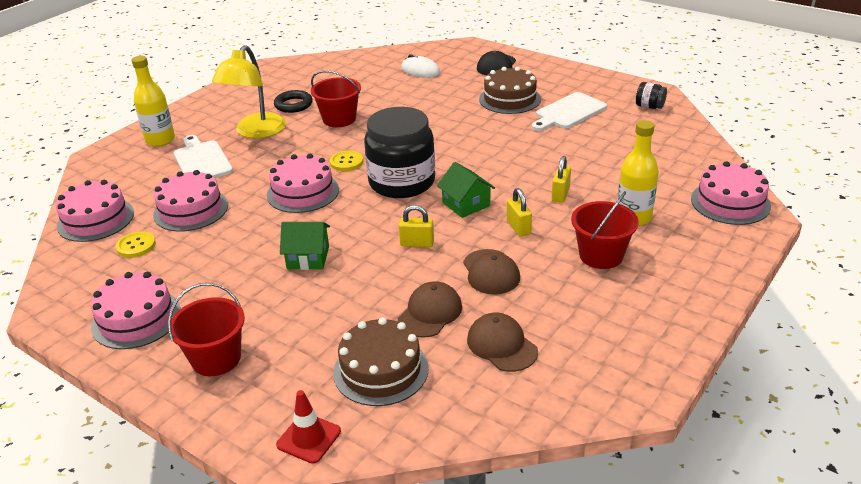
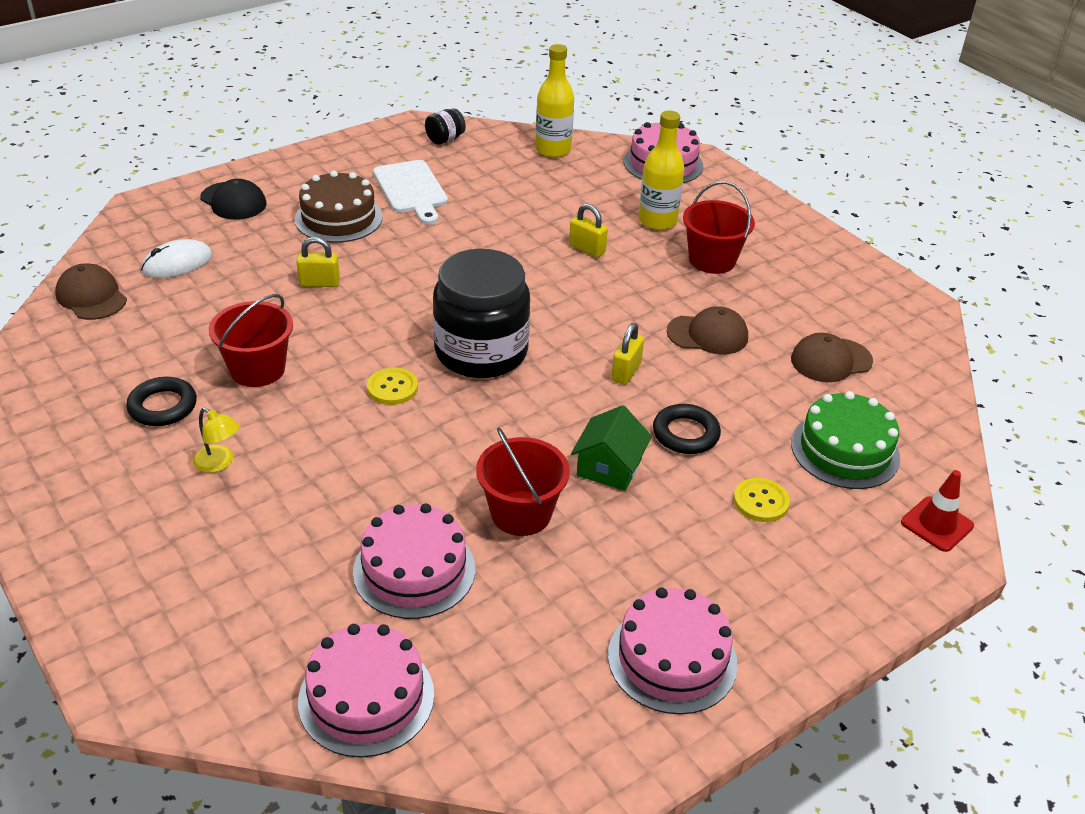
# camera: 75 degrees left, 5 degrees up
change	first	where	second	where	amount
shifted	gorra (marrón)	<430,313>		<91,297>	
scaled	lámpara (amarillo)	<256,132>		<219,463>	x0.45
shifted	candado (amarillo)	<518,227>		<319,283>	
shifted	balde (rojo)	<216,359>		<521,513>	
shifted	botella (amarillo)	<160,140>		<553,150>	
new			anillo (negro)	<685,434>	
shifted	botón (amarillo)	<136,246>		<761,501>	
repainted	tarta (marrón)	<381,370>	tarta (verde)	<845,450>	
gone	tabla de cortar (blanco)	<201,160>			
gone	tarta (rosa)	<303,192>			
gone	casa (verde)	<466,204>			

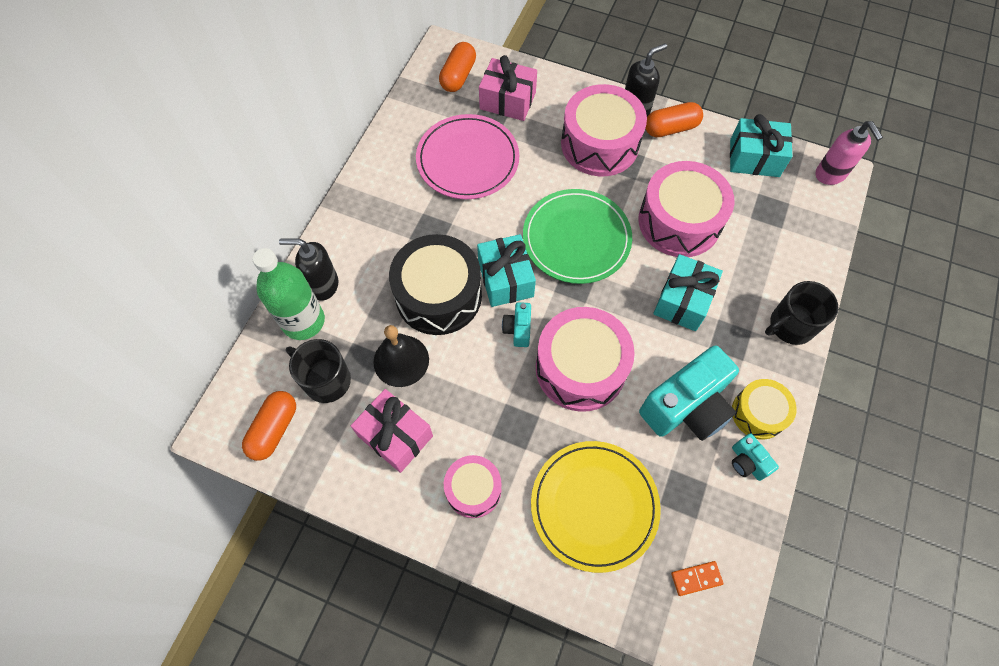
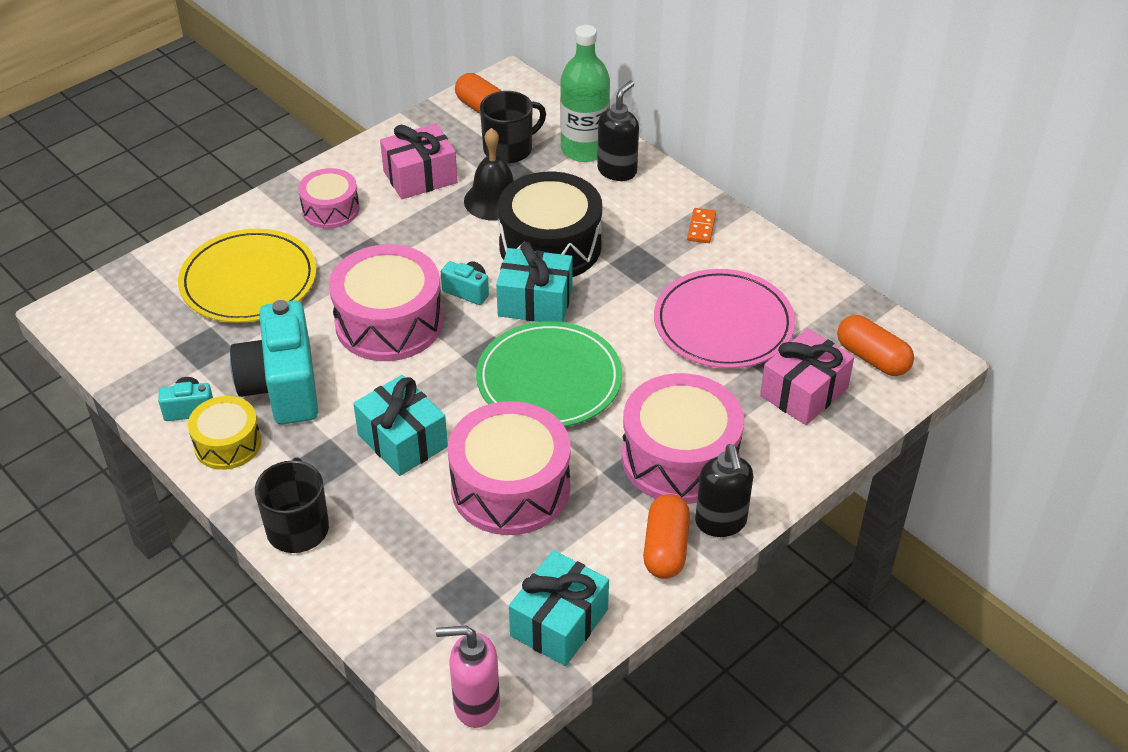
# camera: 115 degrees right, 20 degrees down
change	first	where	second	where	amount
shifted	ficha de dominó (naranja)	<696,578>		<701,227>	

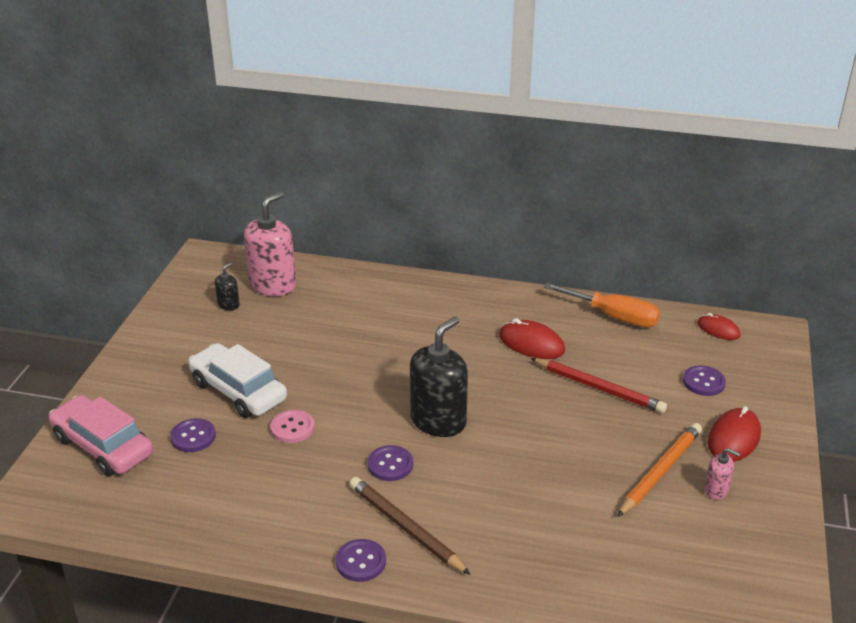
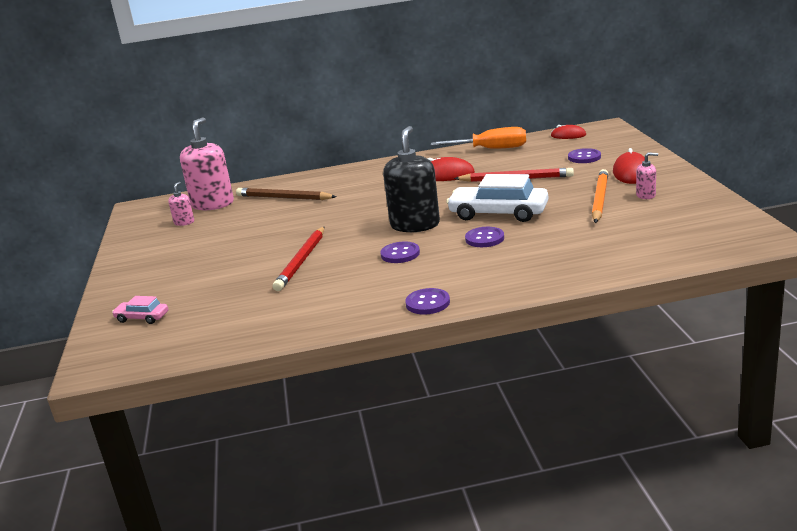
# camera: 20 degrees left, 10 degrees down
change	first	where	second	where	amount
scaled	coche (rosa)	<103,446>		<142,317>	x0.49
repainted	dispensador de jabón (negro)	<228,305>	dispensador de jabón (rosa)	<184,222>	
shifted	lápiz (marrón)	<405,528>		<283,198>	
swapped	botón (rosa)	<292,428>	lápiz (rojo)	<301,261>	
shifted	coche (blanco)	<238,391>		<498,213>	
shifted	botón (morado)	<193,437>		<484,239>	

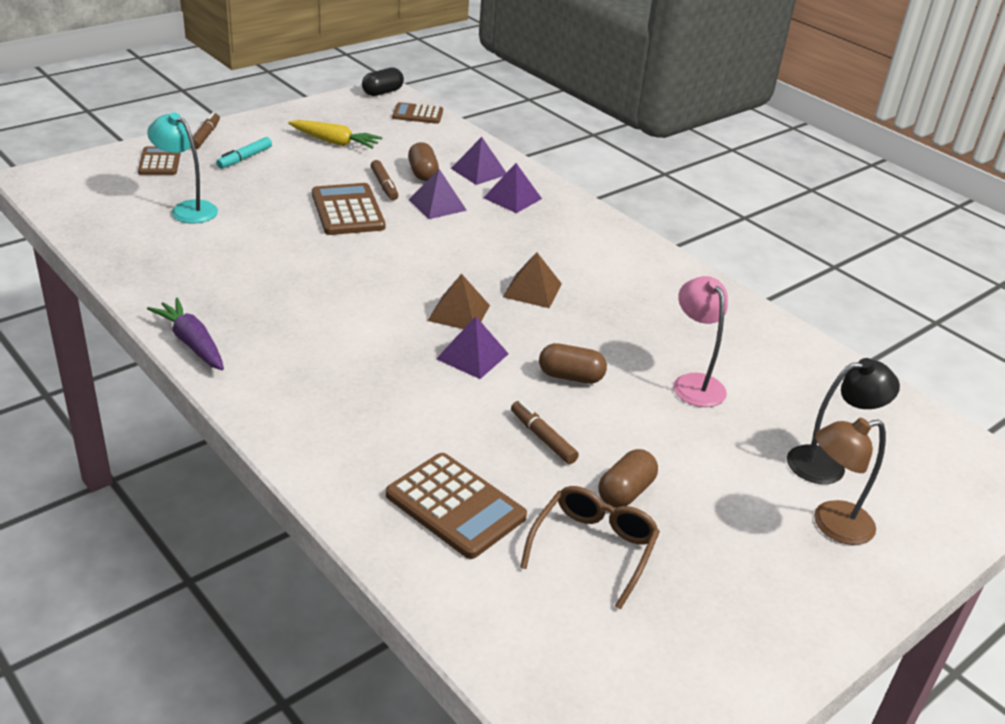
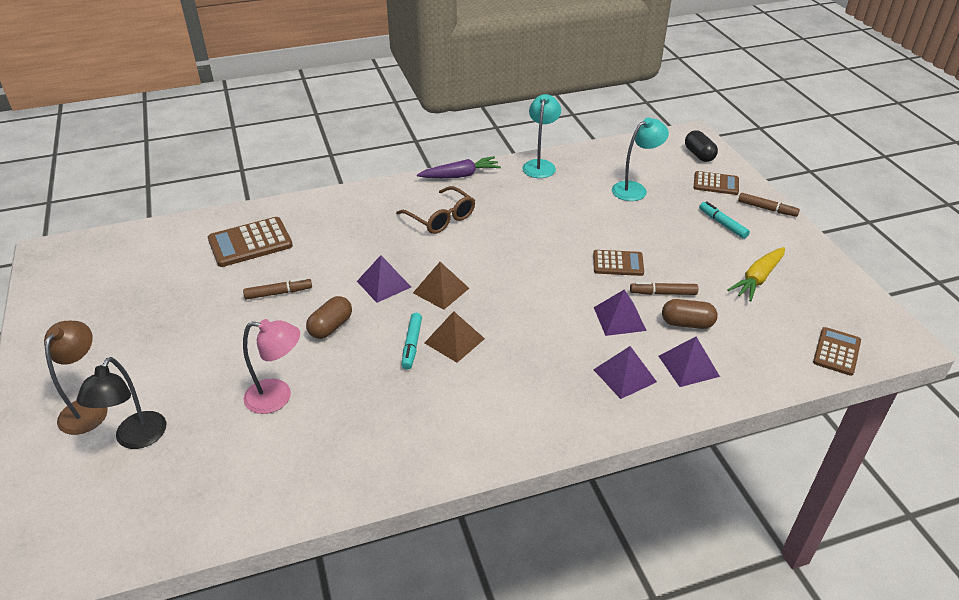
# camera: 115 degrees right, 5 degrees up
change	first	where	second	where	amount
shifted	gafas (marrón)	<593,548>		<441,218>	
new			rotulador (turquesa)	<412,345>	
new			lámpara (turquesa)	<540,165>	
scaled	calculadora (marrón)	<347,211>		<618,263>	x0.64
shifted	cápsula (negro)	<382,92>		<699,155>	
gone	cápsula (marrón)	<625,492>			

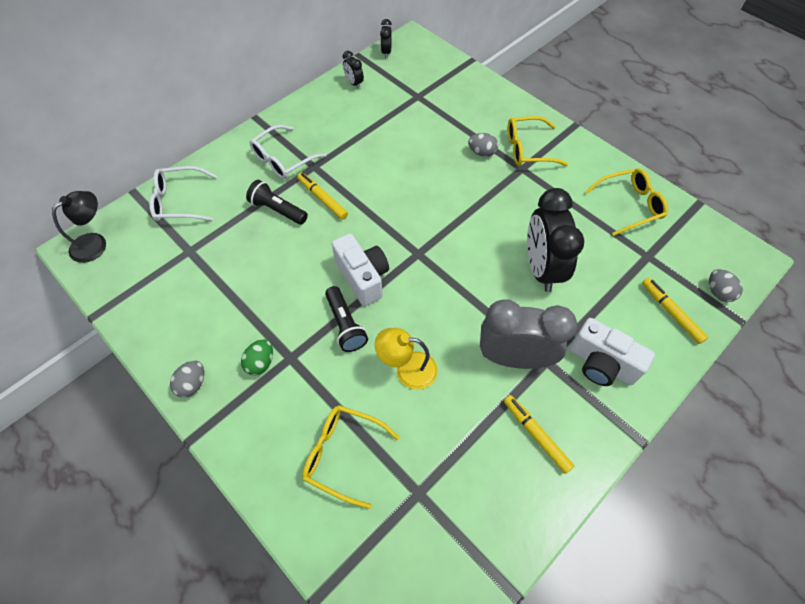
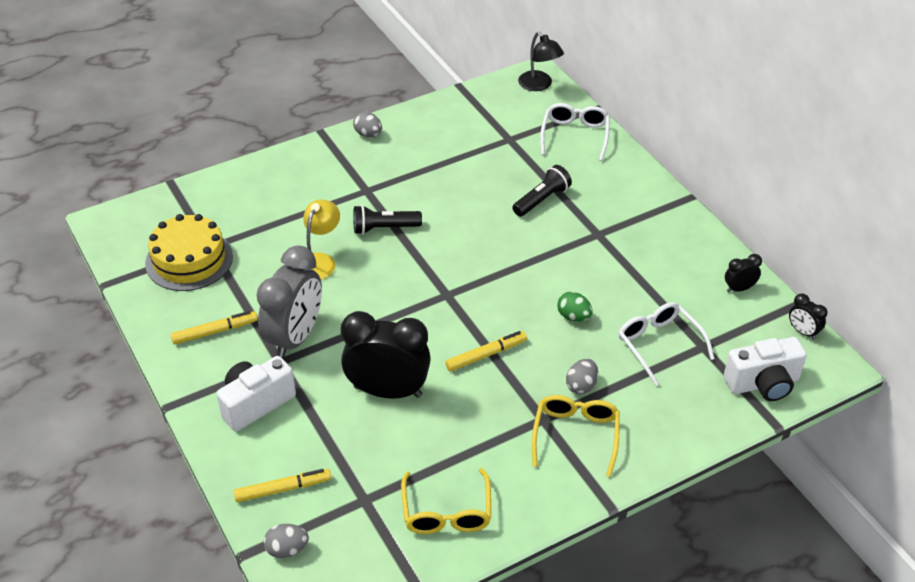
# camera: 105 degrees right, 15 degrees down
change	first	where	second	where	amount
new			tarta (amarillo)	<189,260>	
shifted	rotulador (amarillo)	<322,199>		<486,355>	
shifted	huevo (verde)	<260,363>		<573,317>	
shifted	gafas (blanco)	<283,159>		<659,345>	
shifted	cámara (blanco)	<363,277>		<763,384>	
rotated	despertador (negro)	<386,52>		<803,332>	150 degrees counterclockwise
gone	gafas (amarillo)	<343,454>			

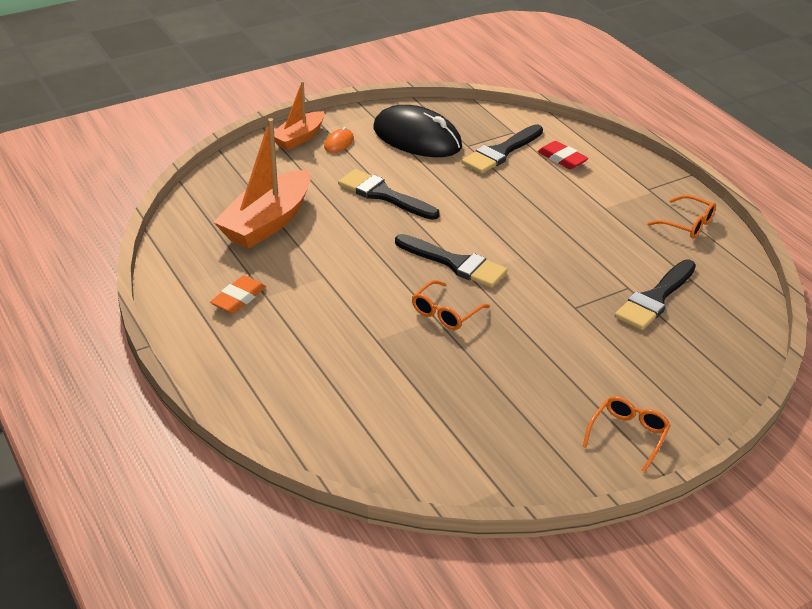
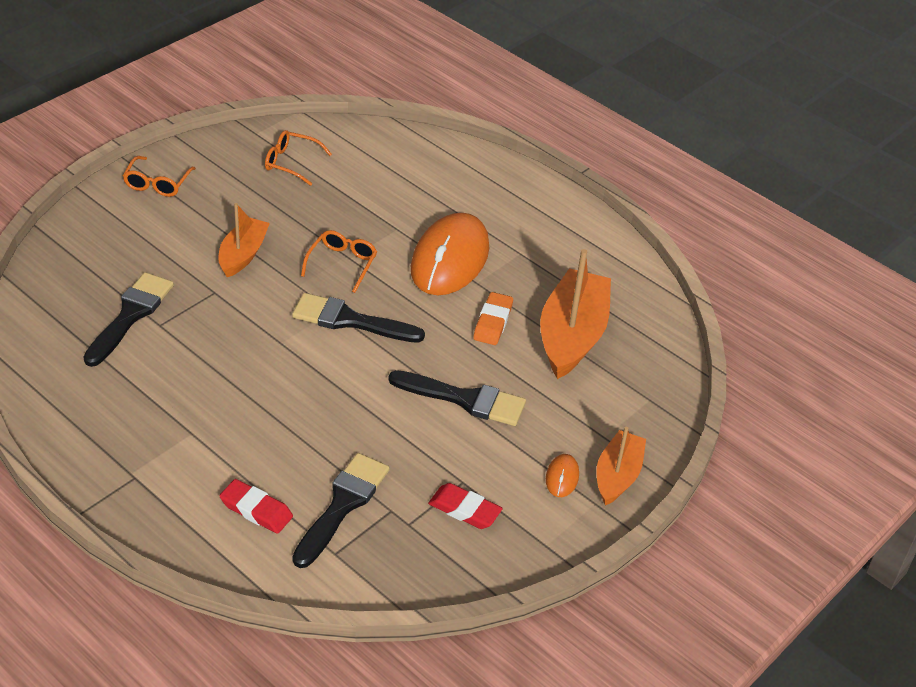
# camera: 160 degrees right, 5 degrees up
change	first	where	second	where	amount
new			barco (naranja)	<243,255>	
shifted	gafas (naranja)	<687,224>		<291,163>	
new			ratón (naranja)	<450,259>	
swapped	ratón (negro)	<417,138>	goma de borrar (rojo)	<464,510>	
shifted	goma de borrar (naranja)	<239,298>		<492,322>	

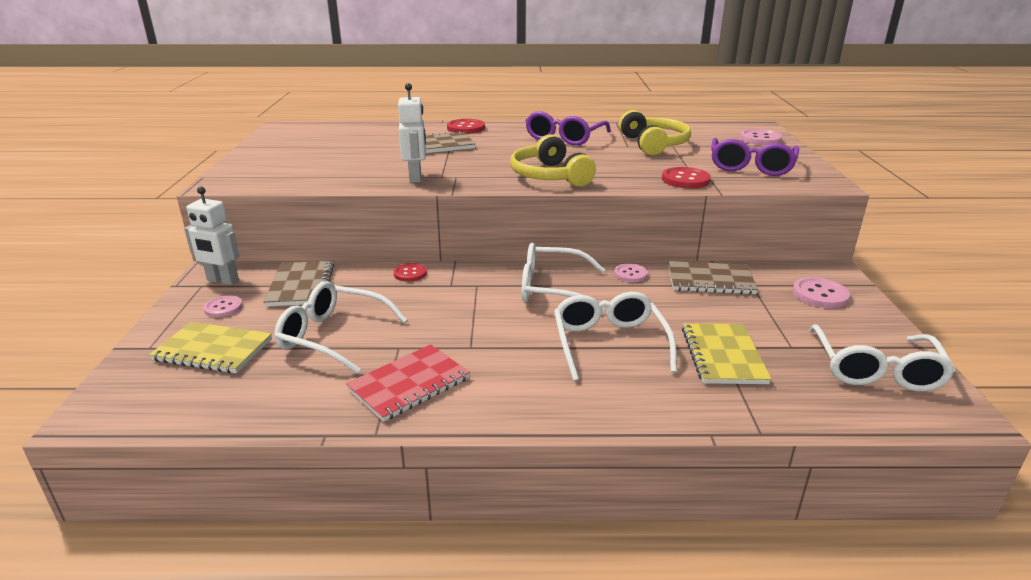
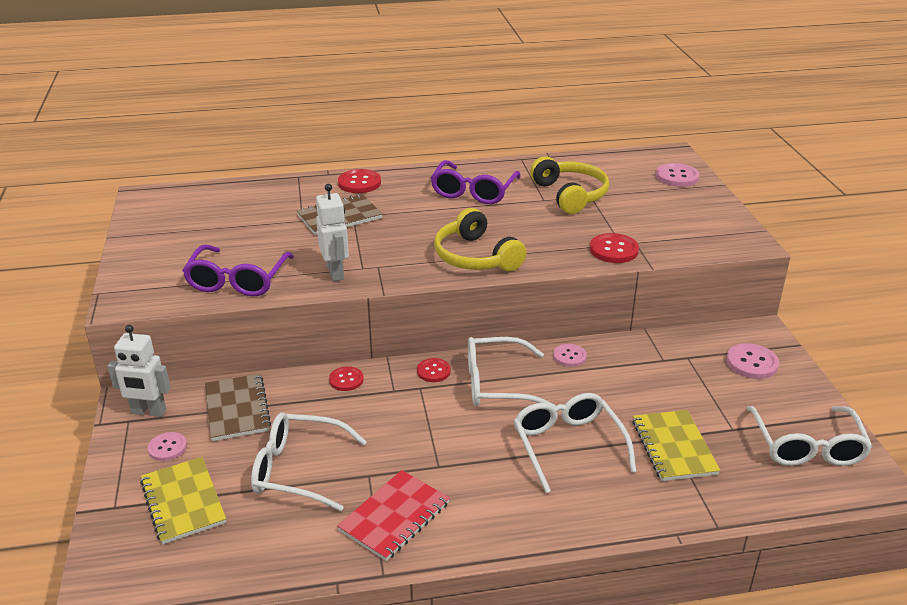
# camera: 10 degrees left, 5 degrees up
change	first	where	second	where	amount
rotated	cuaderno (amarillo)	<213,350>		<183,502>	60 degrees clockwise
shifted	gafas (morado)	<751,166>		<237,280>	
new			botón (rojo)	<433,371>	
gone	cuaderno (marrón)	<710,280>			

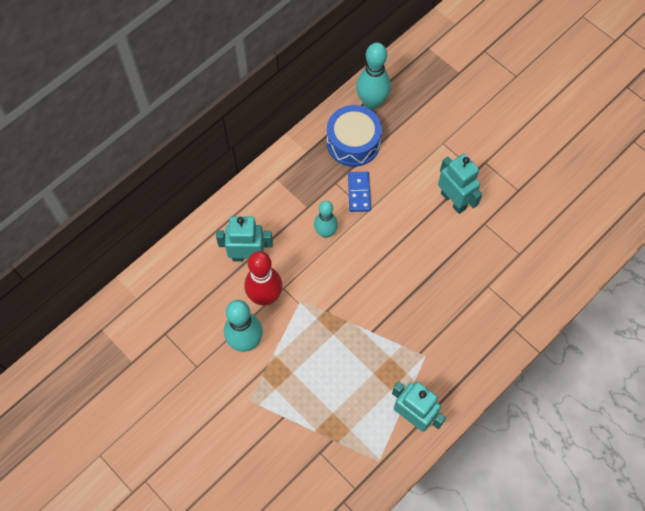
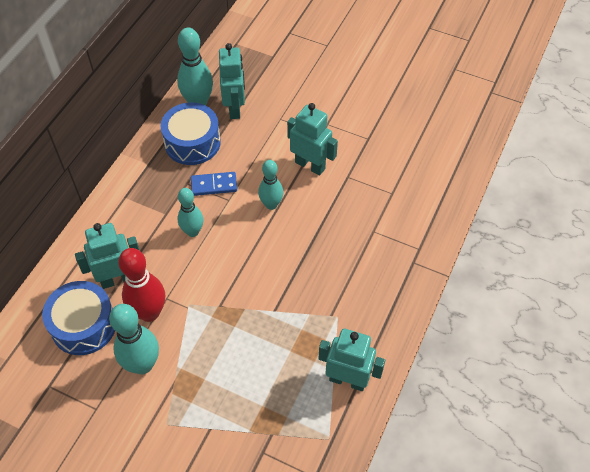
# camera: 20 degrees left, 10 degrees down
change	first	where	second	where	amount
new			tambor (azul)	<84,325>	
rotated	ficha de dominó (azul)	<359,192>		<214,185>	75 degrees counterclockwise
new			robot (turquesa)	<235,108>	
new			bolo (turquesa)	<271,204>	

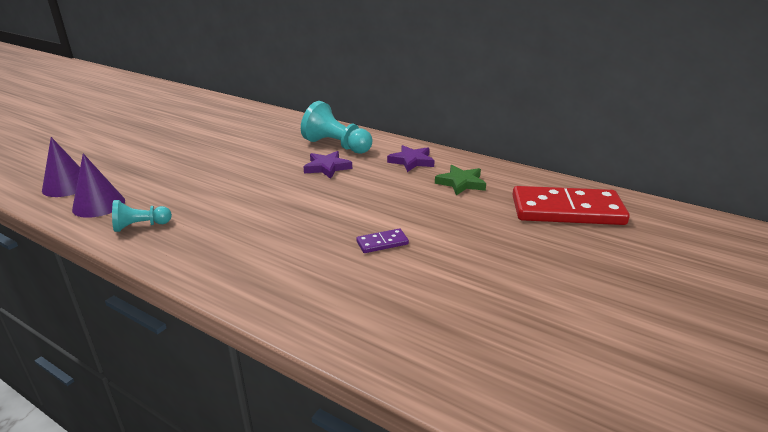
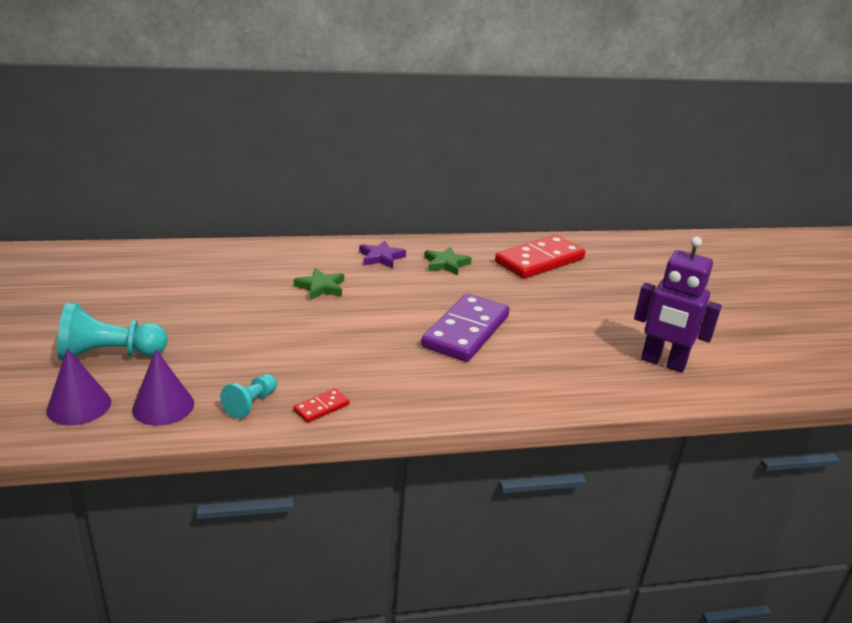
# camera: 45 degrees left, 0 degrees up
change	first	where	second	where	amount
shifted	peón (turquesa)	<336,146>		<110,354>	
new			ficha de dominó (rojo)	<321,407>	
repainted	estrella (morado)	<327,167>	estrella (verde)	<321,287>	
scaled	ficha de dominó (morado)	<382,243>		<466,331>	x2.39
new			robot (morado)	<663,363>	

